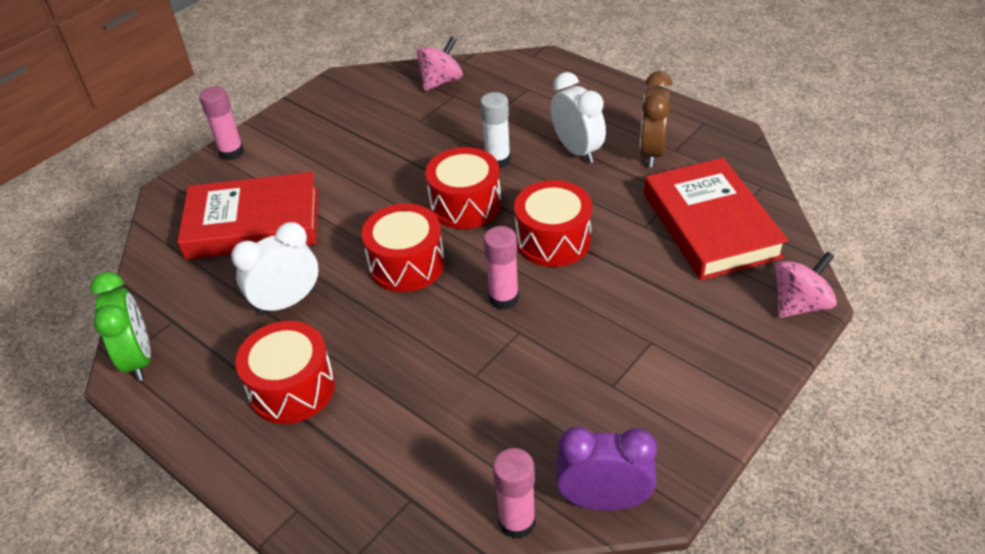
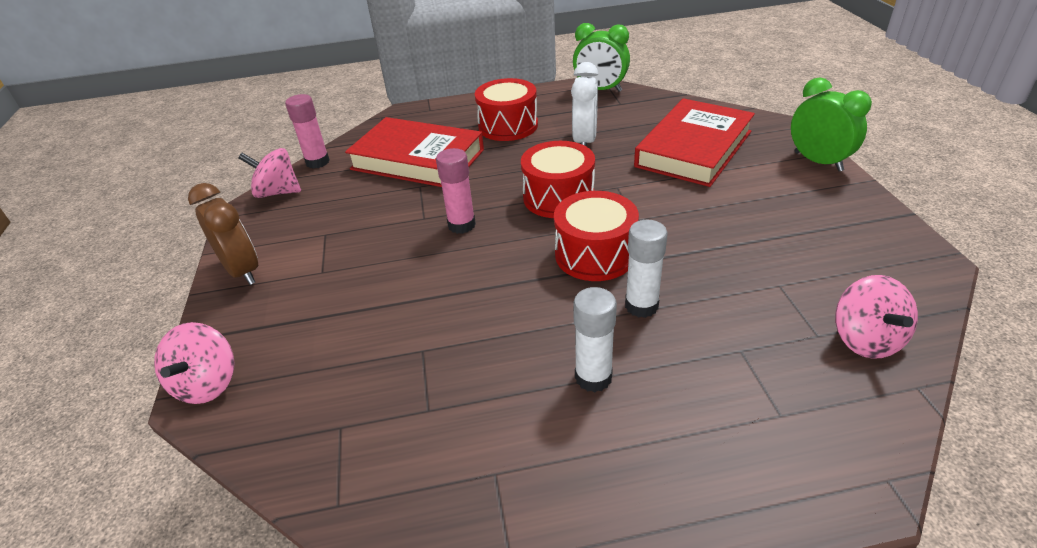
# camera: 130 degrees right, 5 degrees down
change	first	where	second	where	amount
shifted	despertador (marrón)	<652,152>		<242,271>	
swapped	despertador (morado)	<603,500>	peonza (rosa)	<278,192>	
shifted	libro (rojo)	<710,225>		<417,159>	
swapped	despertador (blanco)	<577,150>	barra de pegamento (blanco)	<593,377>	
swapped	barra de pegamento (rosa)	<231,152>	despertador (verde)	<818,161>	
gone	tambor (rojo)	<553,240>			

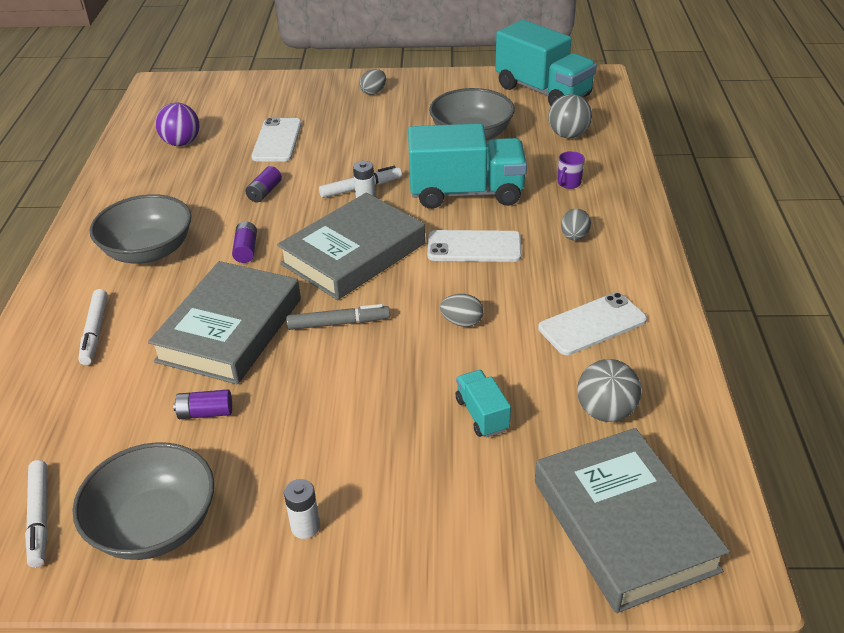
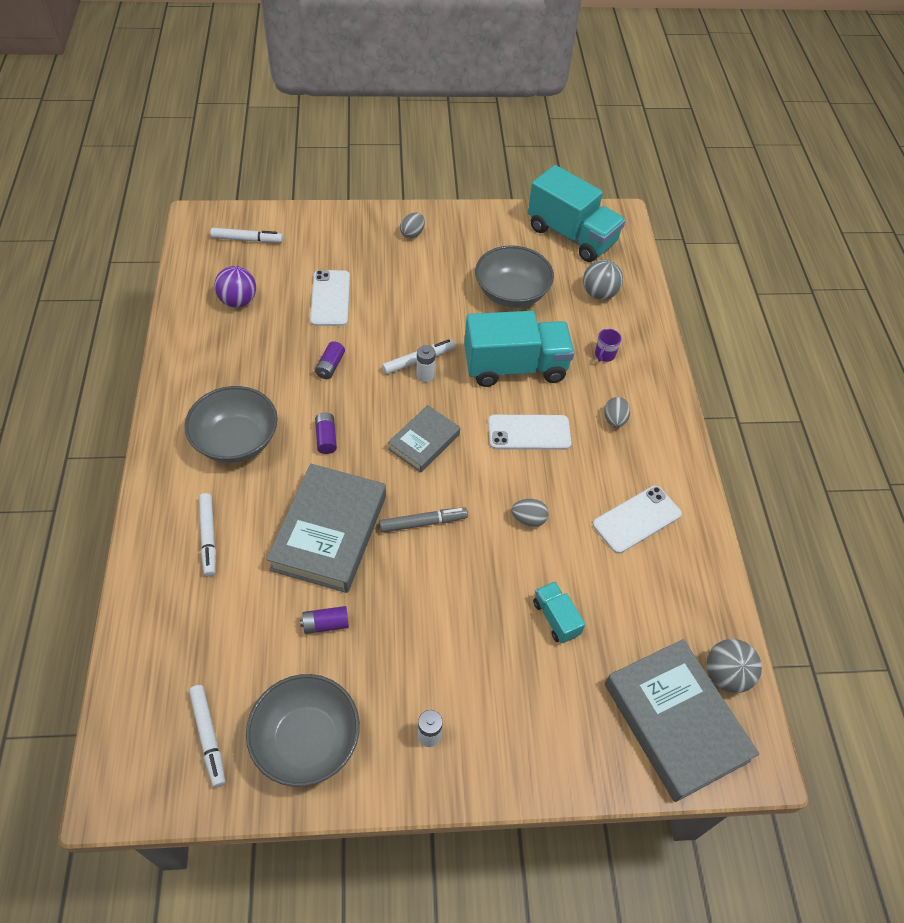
# camera: 10 degrees left, 15 degrees up
change	first	where	second	where	amount
new			rotulador (blanco)	<247,239>	
scaled	libro (gris)	<353,254>		<424,442>	x0.57
shifted	pelota (gris)	<605,411>		<725,675>	

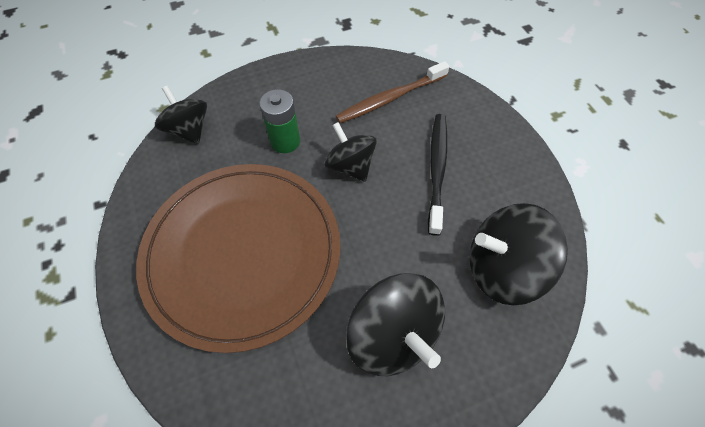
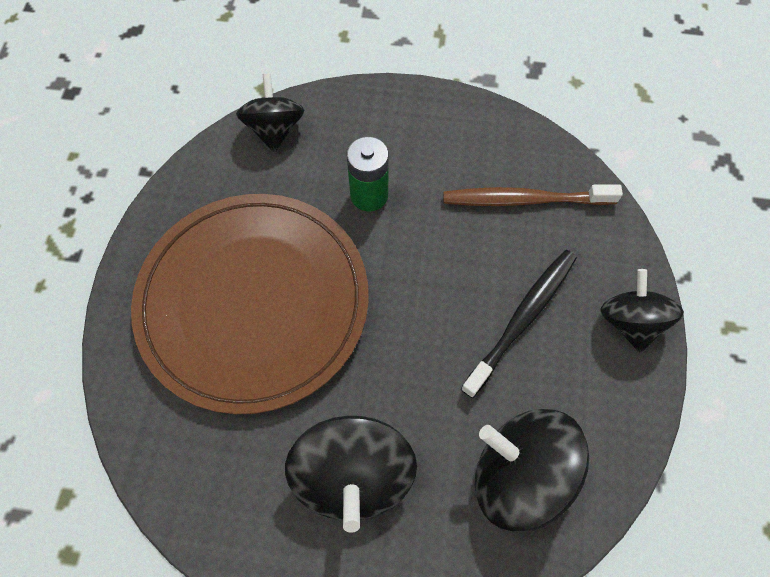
# camera: 30 degrees right, 5 degrees up
change	first	where	second	where	amount
shifted	peonza (negro)	<350,166>		<630,321>	

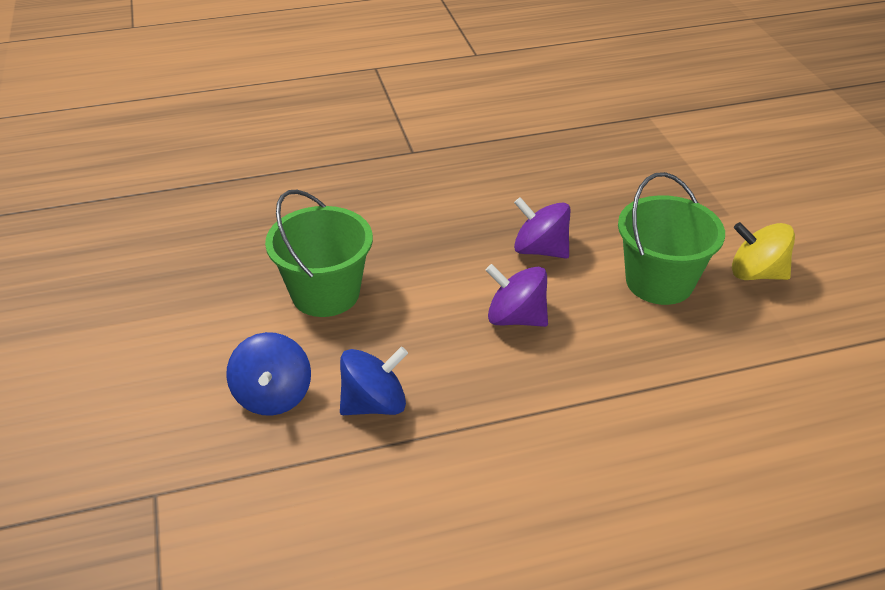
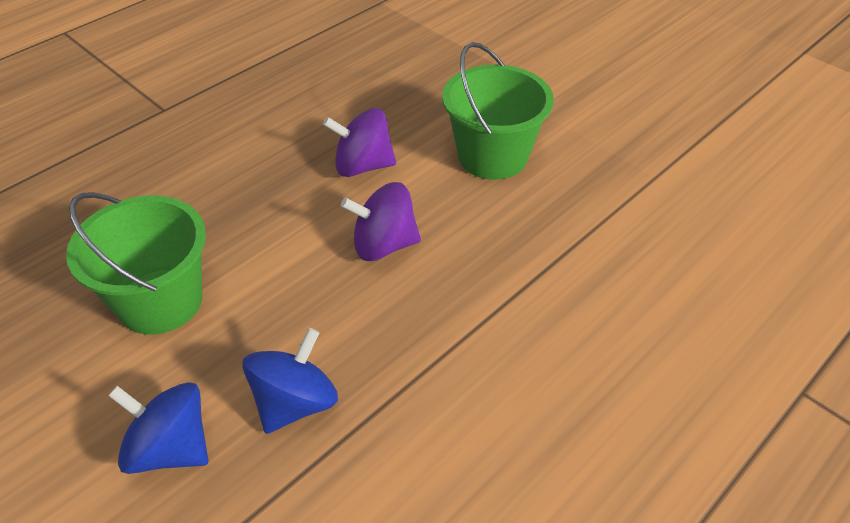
# camera: 30 degrees left, 5 degrees up
change	first	where	second	where	amount
rotated	peonza (azul)	<273,395>		<170,448>	150 degrees clockwise
gone	peonza (amarillo)	<756,273>			

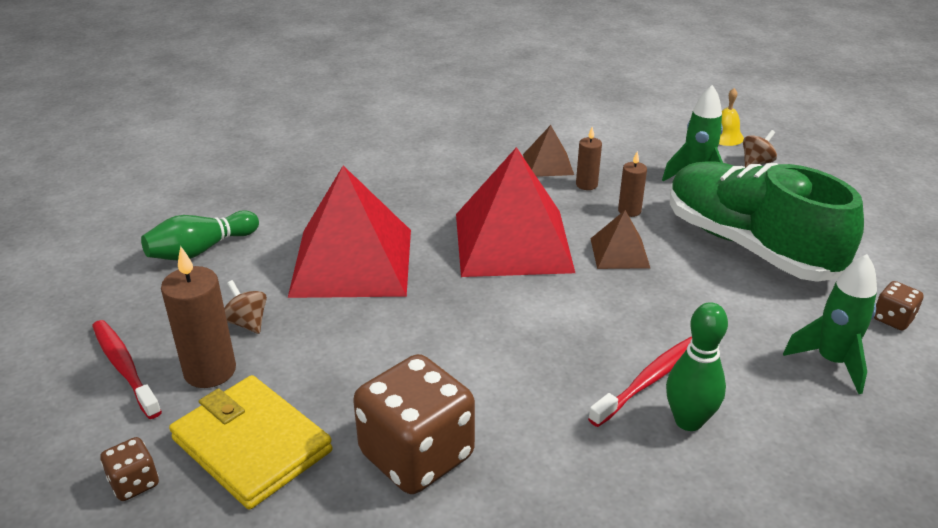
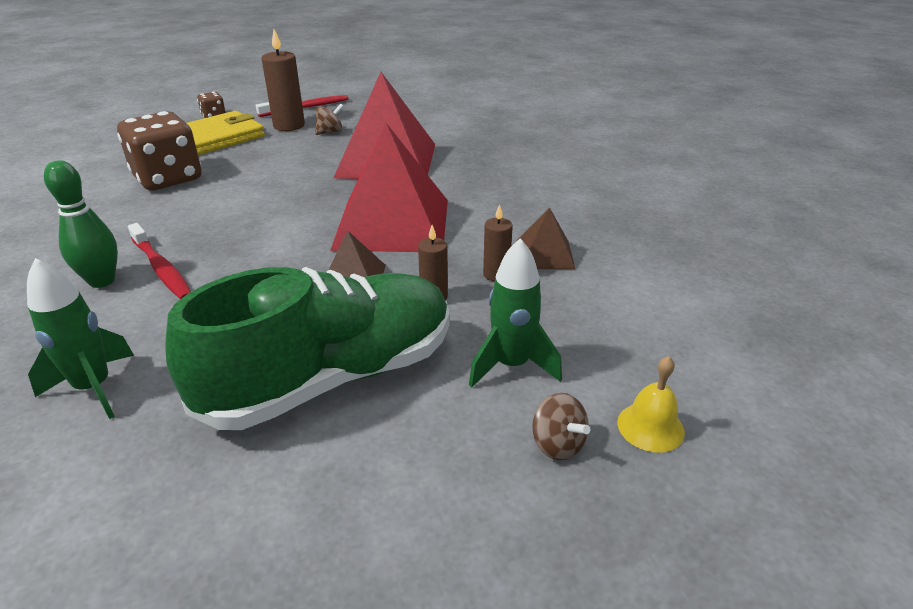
# camera: 95 degrees right, 0 degrees up
change	first	where	second	where	amount
gone	bolo (verde)	<201,250>			
gone	dado (marrón)	<892,319>			

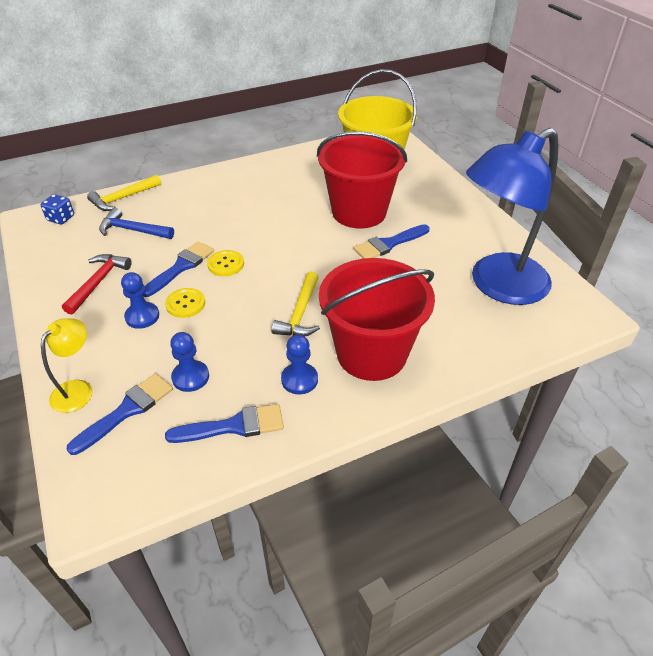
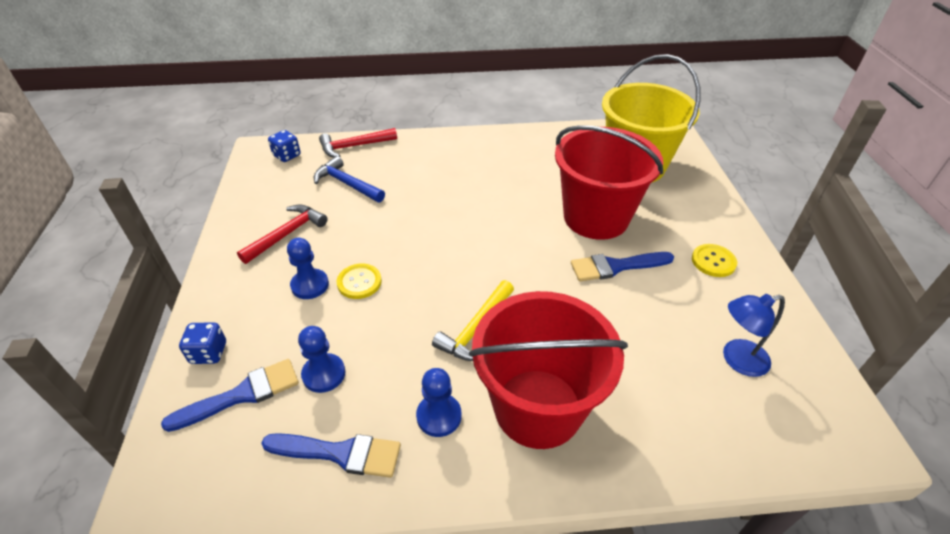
# camera: 20 degrees right, 0 degrees up
change	first	where	second	where	amount
swapped	lámpara (amarillo)	<78,389>	dado (azul)	<209,353>	
repainted	martillo (amarillo)	<123,198>	martillo (rojo)	<354,146>	
shifted	botón (amarillo)	<226,264>		<713,261>	
scaled	lámpara (azul)	<497,286>		<737,360>	x0.44
gone	pincel (azul)	<181,267>			

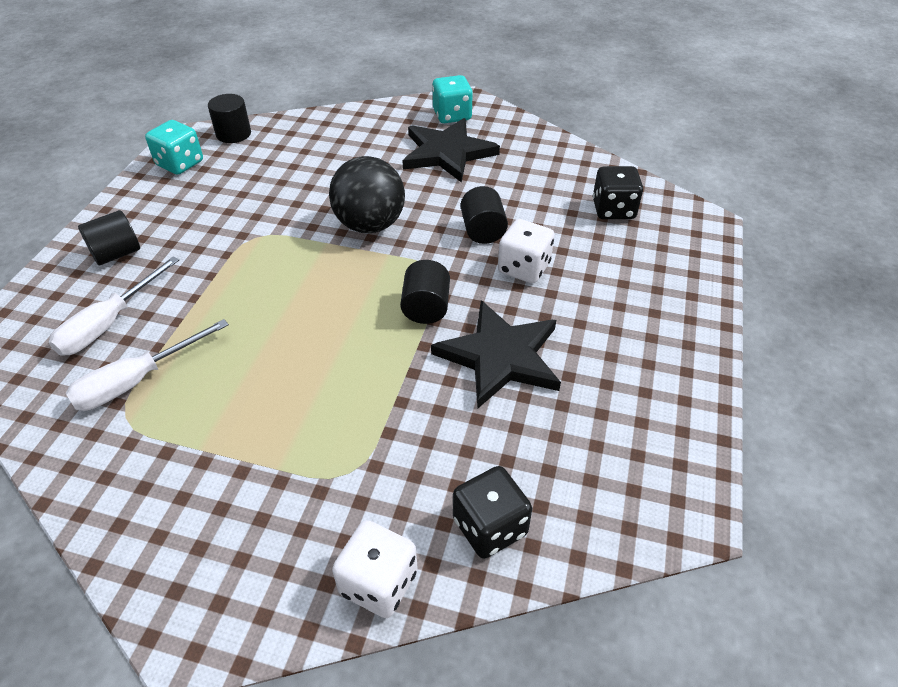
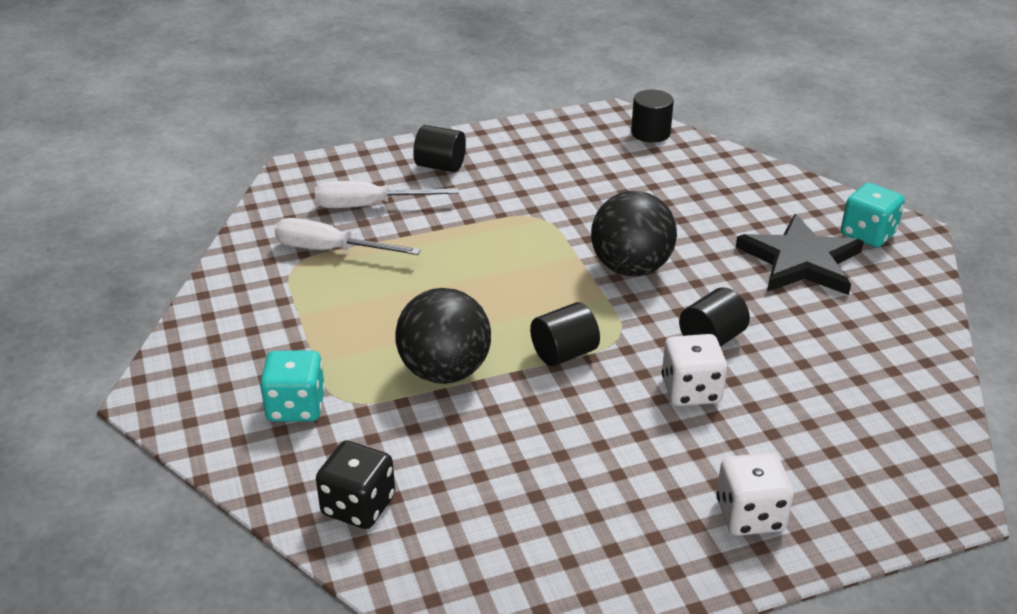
# camera: 55 degrees right, 10 degrees down
change	first	where	second	where	amount
shifted	dado (turquesa)	<180,164>		<296,407>	
new			pelota (negro)	<445,372>	
shifted	dado (blanco)	<378,583>		<750,515>	
gone	estrella (negro)	<500,356>			
gone	dado (negro)	<613,210>			

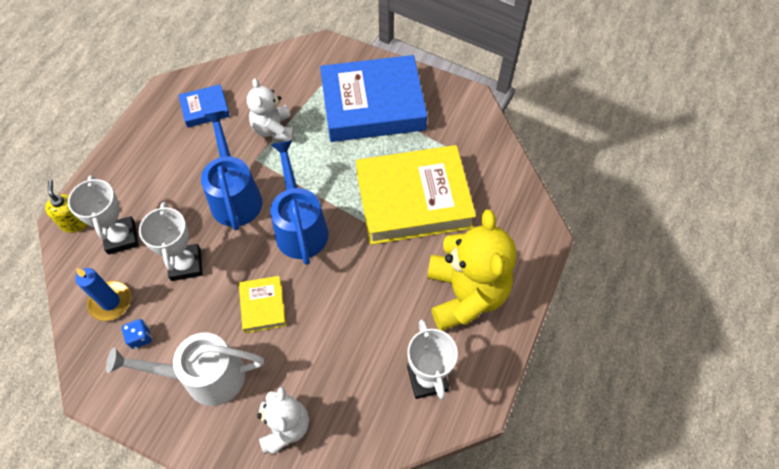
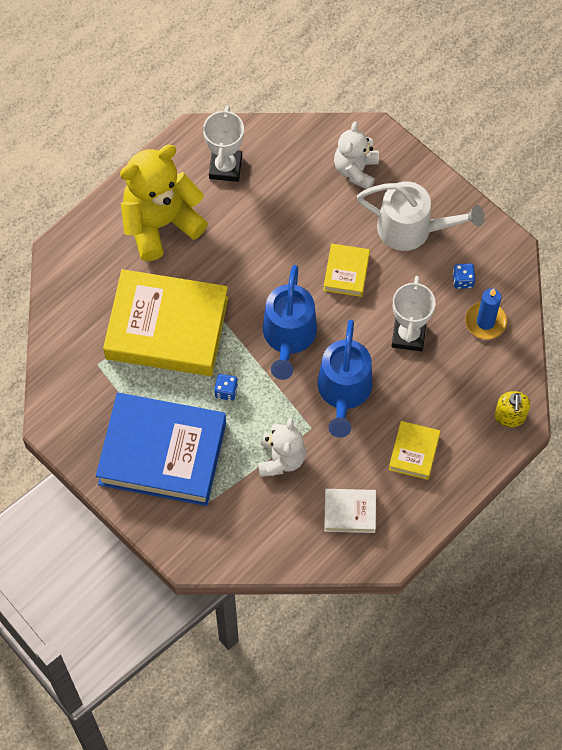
# camera: 160 degrees left, 5 degrees up
change	first	where	second	where	amount
rotated	osito (amarillo)	<465,294>		<160,223>	45 degrees clockwise
new			dado (azul)	<226,391>	
repainted	libro (azul)	<205,109>	libro (blanco)	<350,512>	
new			libro (amarillo)	<414,452>	
gone	trofeo (blanco)	<121,237>			

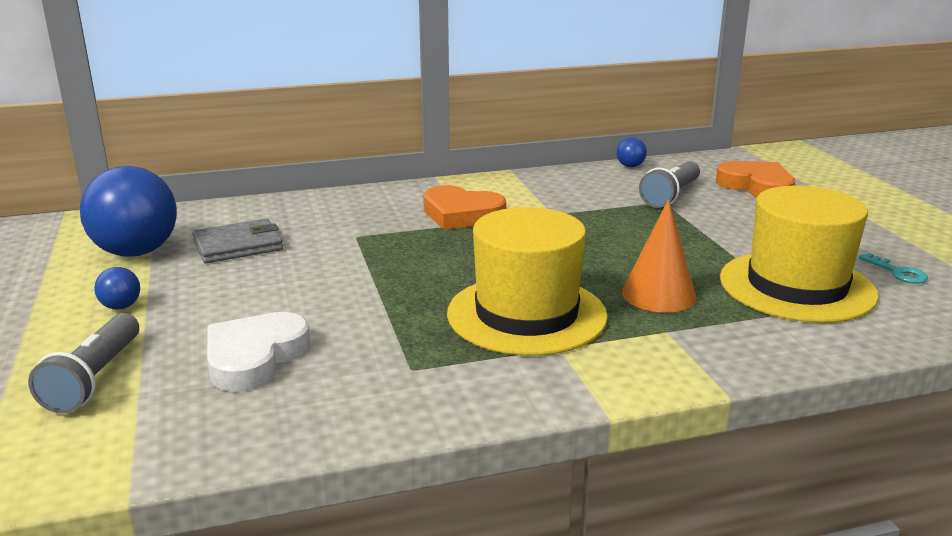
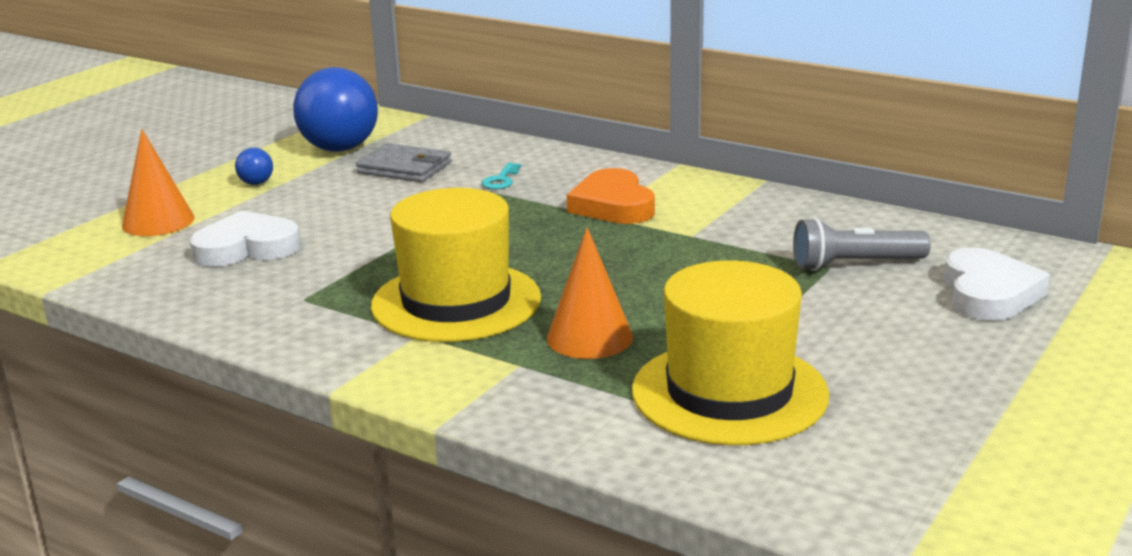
# camera: 50 degrees right, 0 degrees up
change	first	where	second	where	amount
swapped	lámpara de mano (gris)	<95,378>	cono (naranja)	<158,221>	
shifted	llave (turquesa)	<898,272>		<501,180>	
repainted	corazón (naranja)	<756,186>	corazón (blanco)	<988,293>	
gone	pelota (azul)	<630,166>			

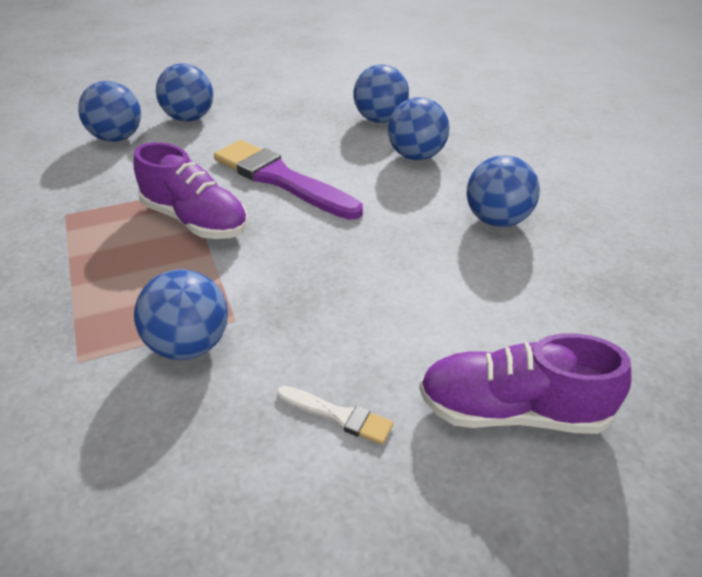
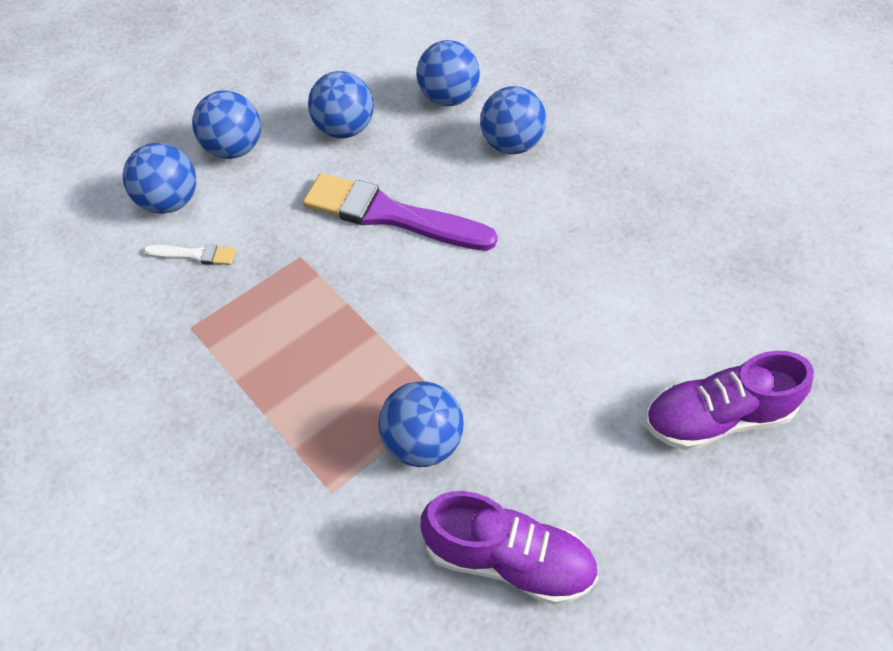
# camera: 20 degrees left, 15 degrees up
change	first	where	second	where	amount
shifted	pincel (blanco)	<338,415>		<195,255>	
shifted	pelota (azul)	<497,220>		<344,129>	
shifted	zapato (morado)	<196,221>		<508,559>	

